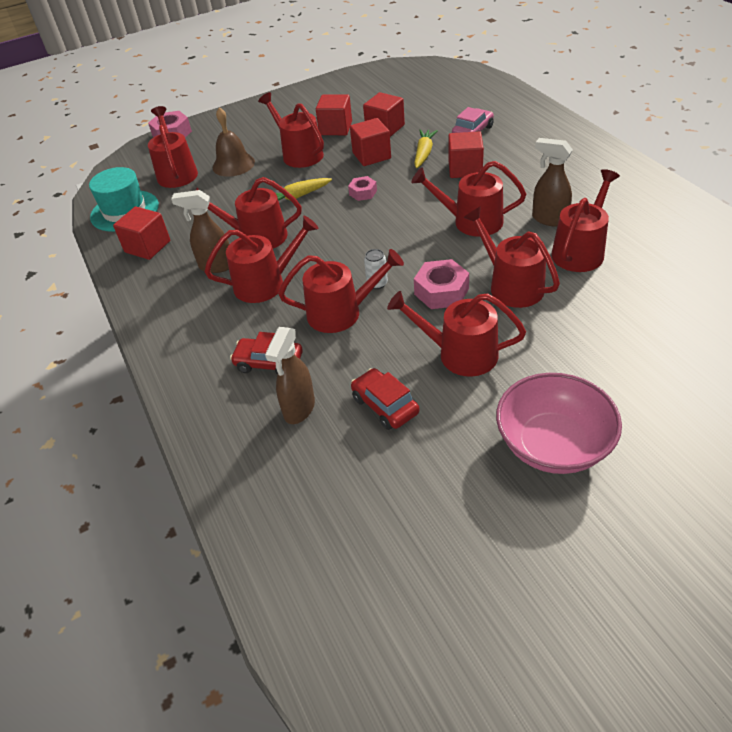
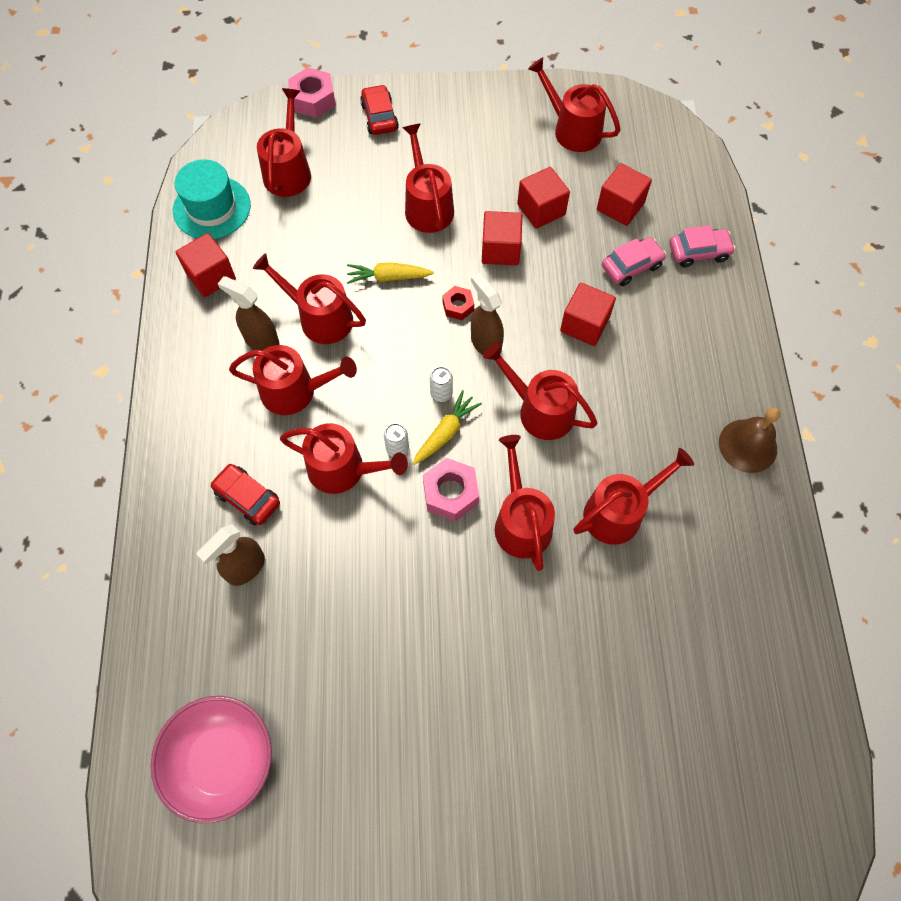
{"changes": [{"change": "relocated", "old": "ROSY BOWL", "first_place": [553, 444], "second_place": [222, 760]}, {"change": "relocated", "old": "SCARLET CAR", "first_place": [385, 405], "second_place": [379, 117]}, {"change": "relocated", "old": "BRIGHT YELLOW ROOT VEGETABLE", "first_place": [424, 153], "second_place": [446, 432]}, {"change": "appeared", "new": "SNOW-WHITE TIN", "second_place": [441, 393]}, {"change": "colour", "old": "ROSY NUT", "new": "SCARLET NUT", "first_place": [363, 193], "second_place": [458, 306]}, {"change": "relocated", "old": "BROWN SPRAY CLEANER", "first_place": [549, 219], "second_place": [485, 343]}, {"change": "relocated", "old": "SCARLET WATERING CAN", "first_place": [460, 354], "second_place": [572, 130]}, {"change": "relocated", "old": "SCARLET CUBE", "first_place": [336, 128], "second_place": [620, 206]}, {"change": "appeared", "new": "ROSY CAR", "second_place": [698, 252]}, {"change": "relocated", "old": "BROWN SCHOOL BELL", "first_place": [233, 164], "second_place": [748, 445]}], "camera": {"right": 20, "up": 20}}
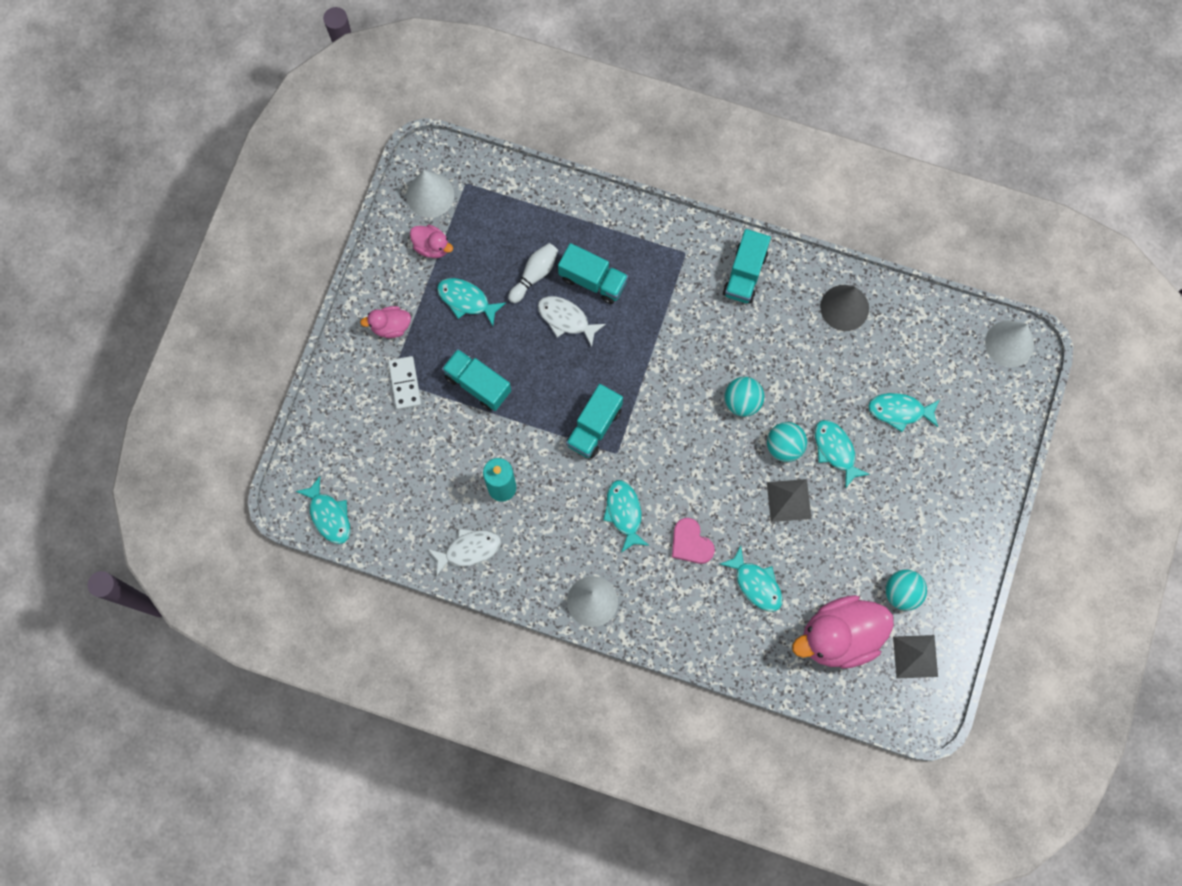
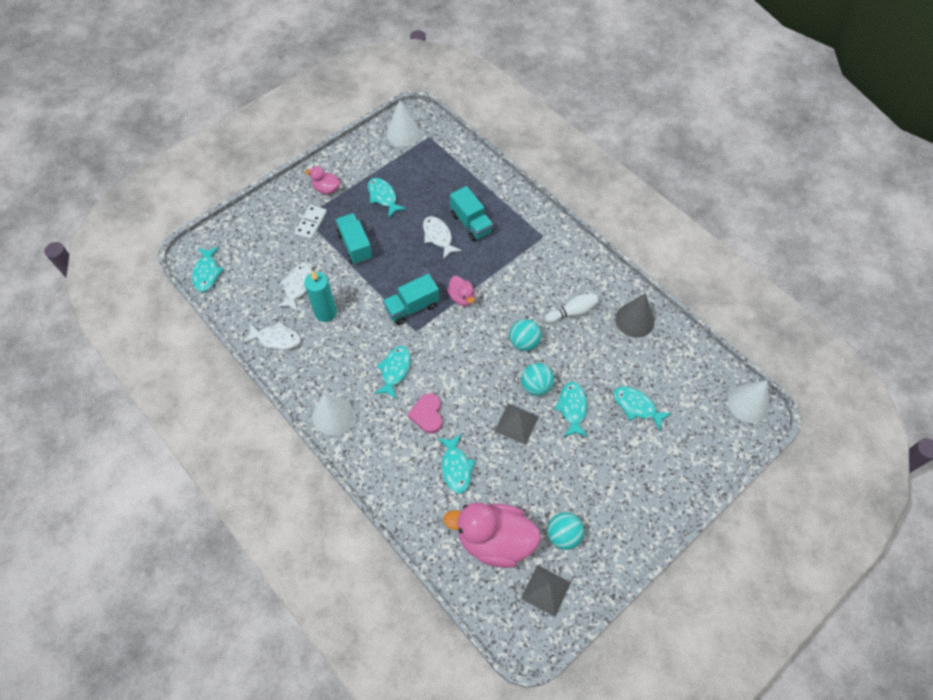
{"changes": [{"change": "appeared", "new": "SNOW-WHITE TOY FISH", "second_place": [297, 286]}, {"change": "relocated", "old": "ROSY TOY DUCK", "first_place": [432, 246], "second_place": [462, 298]}, {"change": "relocated", "old": "SNOW-WHITE BOWLING PIN", "first_place": [534, 275], "second_place": [572, 312]}, {"change": "missing", "old": "TEAL LORRY", "first_place": [744, 274]}], "camera": {"right": 30, "up": -15}}
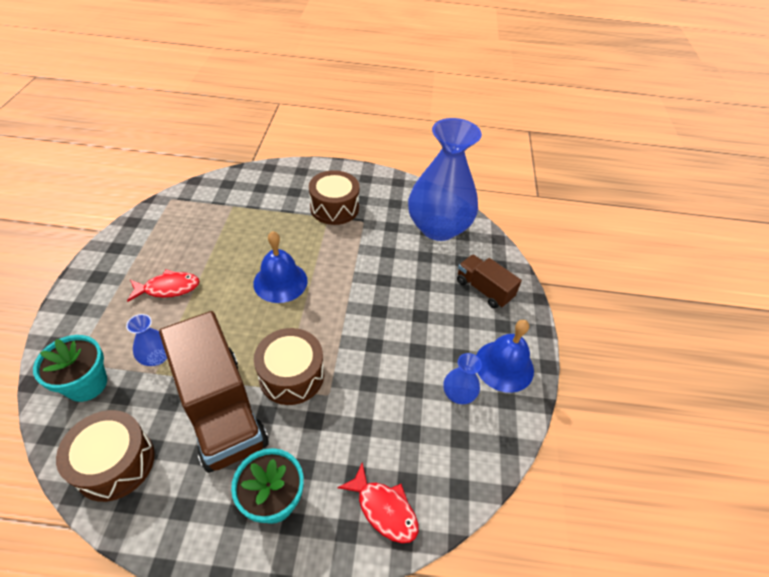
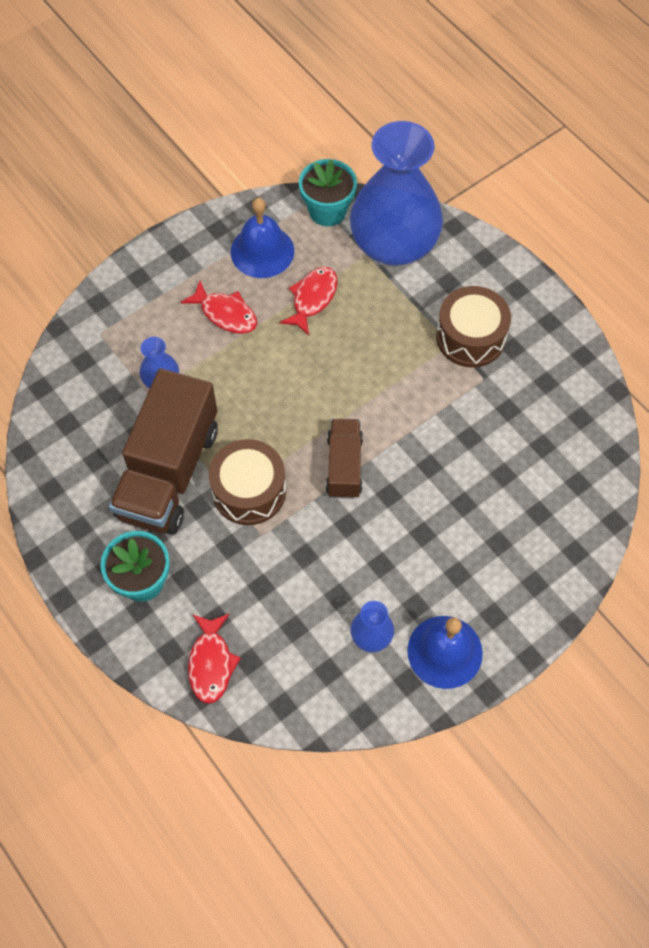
{"changes": [{"change": "relocated", "old": "COBALT SCHOOL BELL", "first_place": [280, 282], "second_place": [262, 251]}, {"change": "appeared", "new": "SCARLET TOY FISH", "second_place": [312, 298]}, {"change": "relocated", "old": "TEAL FLOWER POT", "first_place": [86, 384], "second_place": [327, 211]}, {"change": "relocated", "old": "BROWN LORRY", "first_place": [484, 289], "second_place": [344, 466]}, {"change": "relocated", "old": "COBALT TALL VASE", "first_place": [438, 227], "second_place": [394, 245]}, {"change": "missing", "old": "BROWN SNARE DRUM", "first_place": [115, 463]}], "camera": {"right": 50, "up": 15}}
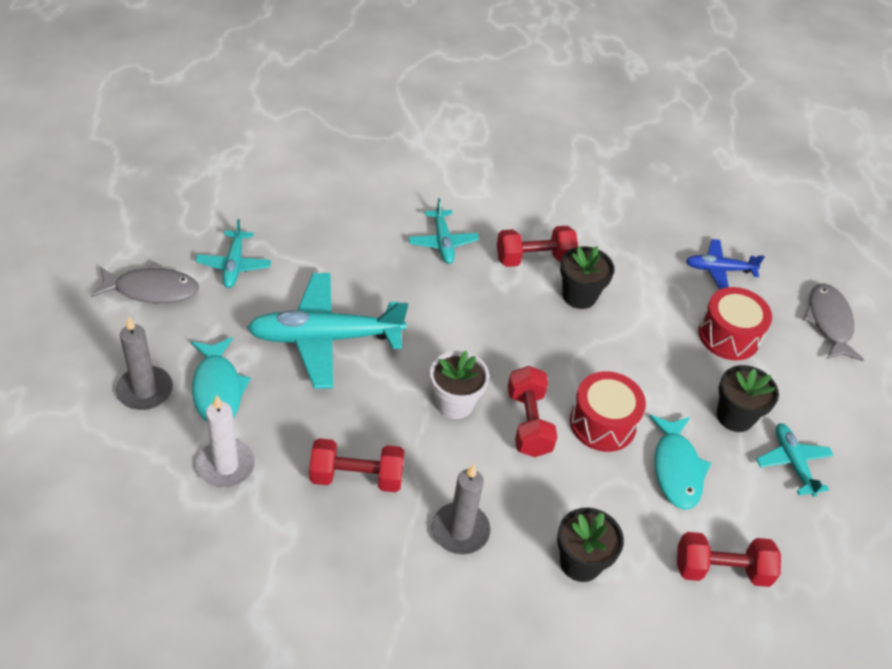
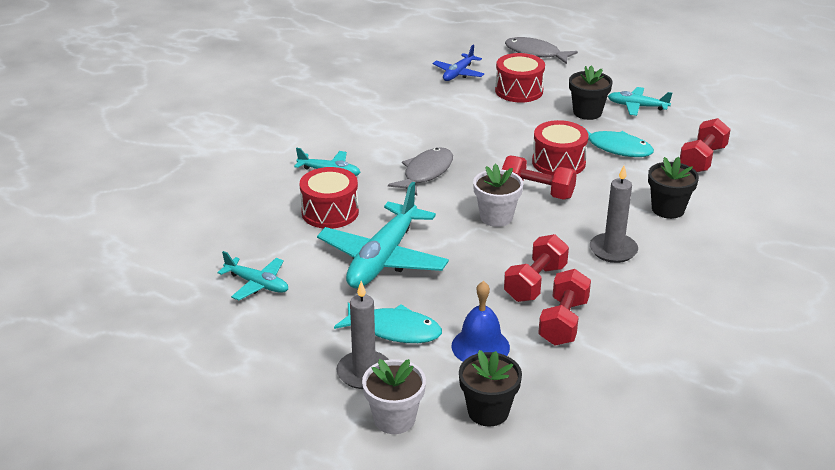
{"changes": [{"change": "appeared", "new": "SCARLET SNARE DRUM", "second_place": [330, 212]}, {"change": "appeared", "new": "SNOW-WHITE FLOWER POT", "second_place": [394, 419]}, {"change": "relocated", "old": "GRAY TOY FISH", "first_place": [152, 290], "second_place": [425, 173]}, {"change": "exchanged", "old": "SNOW-WHITE PILLAR CANDLE", "new": "COBALT SCHOOL BELL", "first_place": [226, 466], "second_place": [480, 346]}, {"change": "relocated", "old": "EBONY FLOWER POT", "first_place": [579, 295], "second_place": [488, 411]}, {"change": "relocated", "old": "SCARLET FREE WEIGHT", "first_place": [534, 259], "second_place": [563, 322]}], "camera": {"right": -55, "up": -15}}
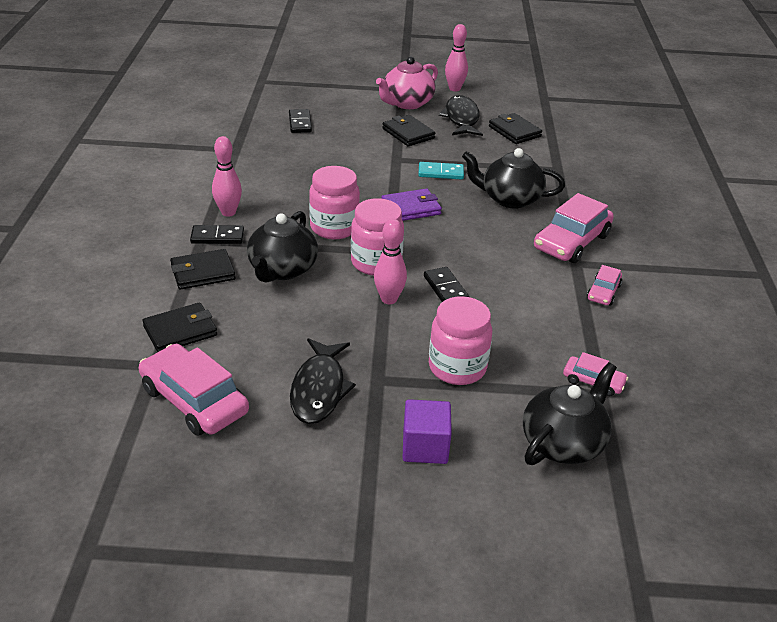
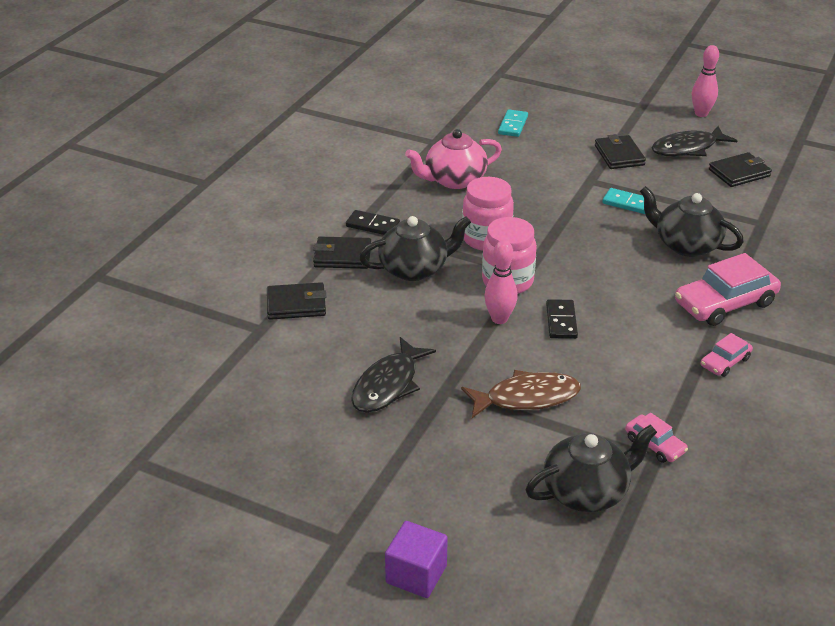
{"changes": [{"change": "spun", "old": "EBONY TEAPOT", "first_place": [282, 270], "second_place": [415, 269], "degrees": -150}, {"change": "relocated", "old": "PURPLE CUBE", "first_place": [425, 447], "second_place": [416, 574]}, {"change": "relocated", "old": "ROSY TEAPOT", "first_place": [406, 103], "second_place": [454, 180]}, {"change": "exchanged", "old": "ROSY JAM JAR", "new": "BROWN TOY FISH", "first_place": [457, 368], "second_place": [526, 398]}, {"change": "colour", "old": "EBONY DOMINO TILE", "new": "TEAL DOMINO TILE", "first_place": [300, 123], "second_place": [513, 125]}, {"change": "spun", "old": "EBONY TOY FISH", "first_place": [461, 118], "second_place": [688, 148], "degrees": -135}, {"change": "spun", "old": "EBONY BILLFOLD", "first_place": [514, 131], "second_place": [739, 173], "degrees": 75}, {"change": "missing", "old": "ROSY CAR", "first_place": [194, 400]}, {"change": "missing", "old": "ROSY BOWLING PIN", "first_place": [228, 212]}, {"change": "missing", "old": "PURPLE BILLFOLD", "first_place": [411, 208]}], "camera": {"right": 25, "up": 0}}
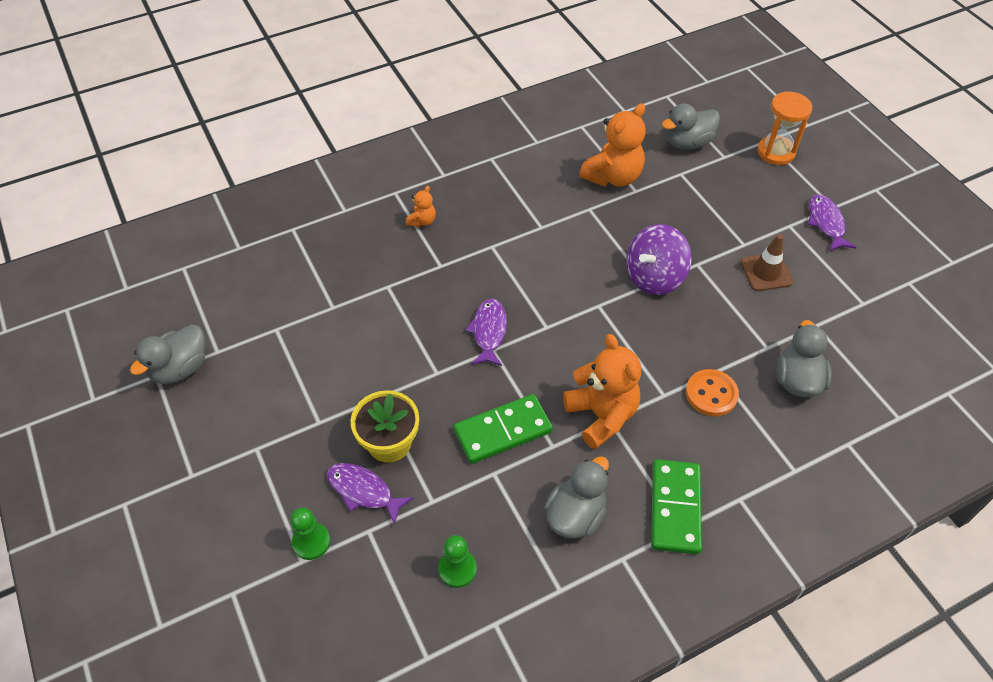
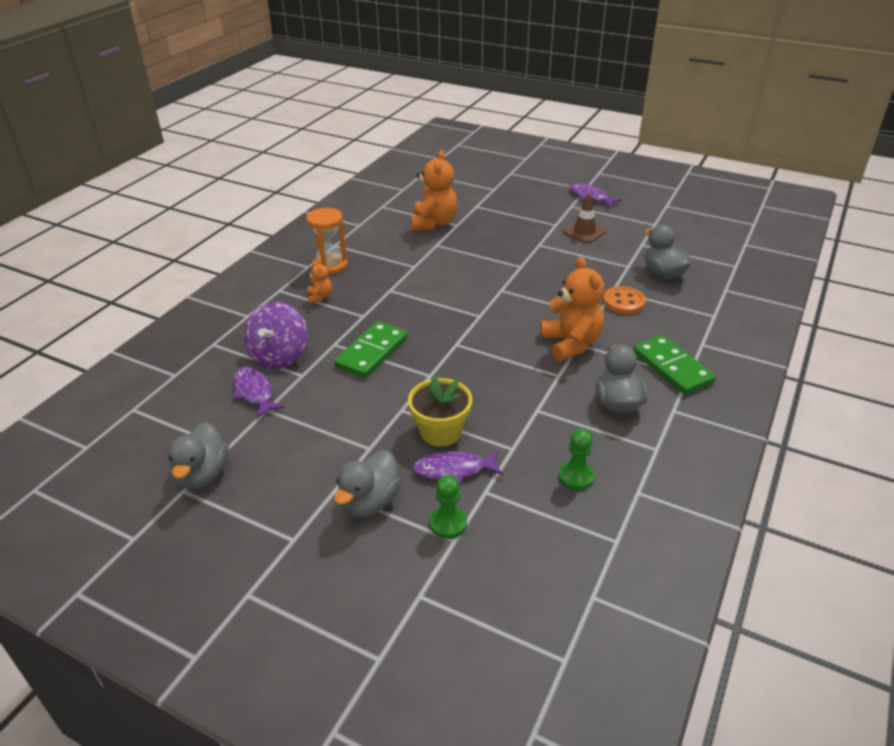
{"changes": [{"change": "relocated", "old": "PURPLE TOY FISH", "first_place": [489, 332], "second_place": [254, 392]}, {"change": "relocated", "old": "PURPLE TOY TOP", "first_place": [654, 277], "second_place": [279, 356]}, {"change": "relocated", "old": "ORANGE SANDGLASS", "first_place": [776, 152], "second_place": [330, 265]}, {"change": "relocated", "old": "LEAF-GREEN DOMINO TILE", "first_place": [503, 431], "second_place": [371, 352]}, {"change": "relocated", "old": "GRAY TOY DUCK", "first_place": [687, 143], "second_place": [369, 502]}, {"change": "spun", "old": "ORANGE TEDDY", "first_place": [601, 415], "second_place": [571, 344], "degrees": 45}], "camera": {"right": -35, "up": -15}}
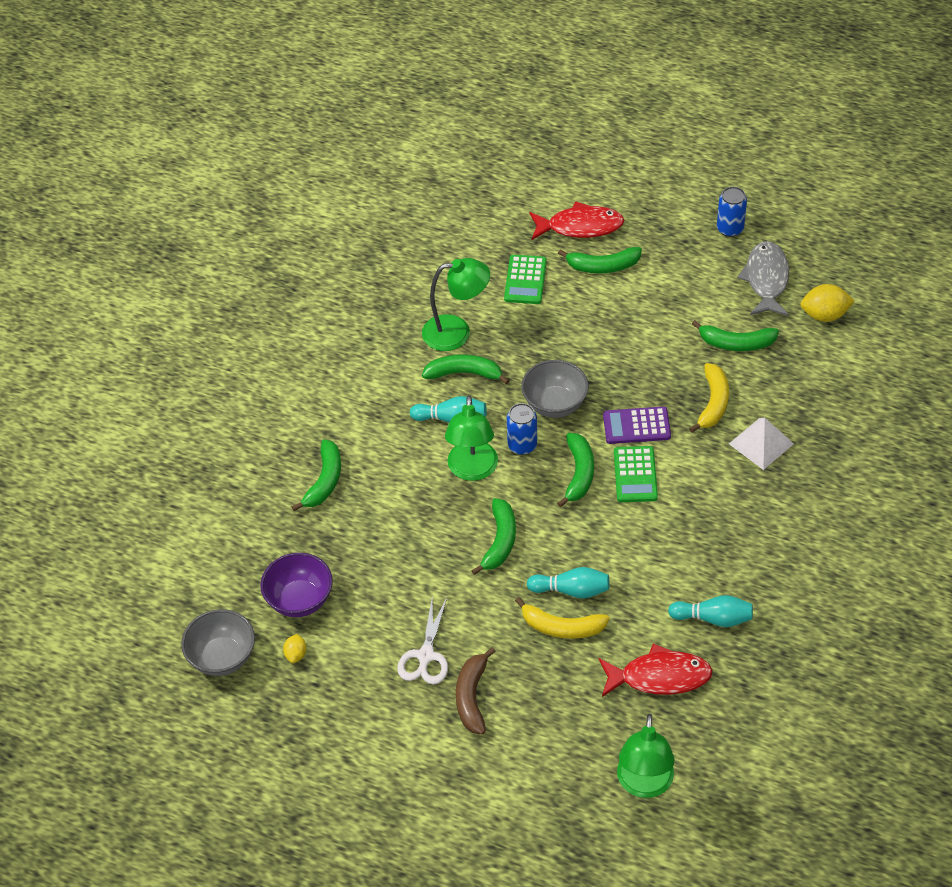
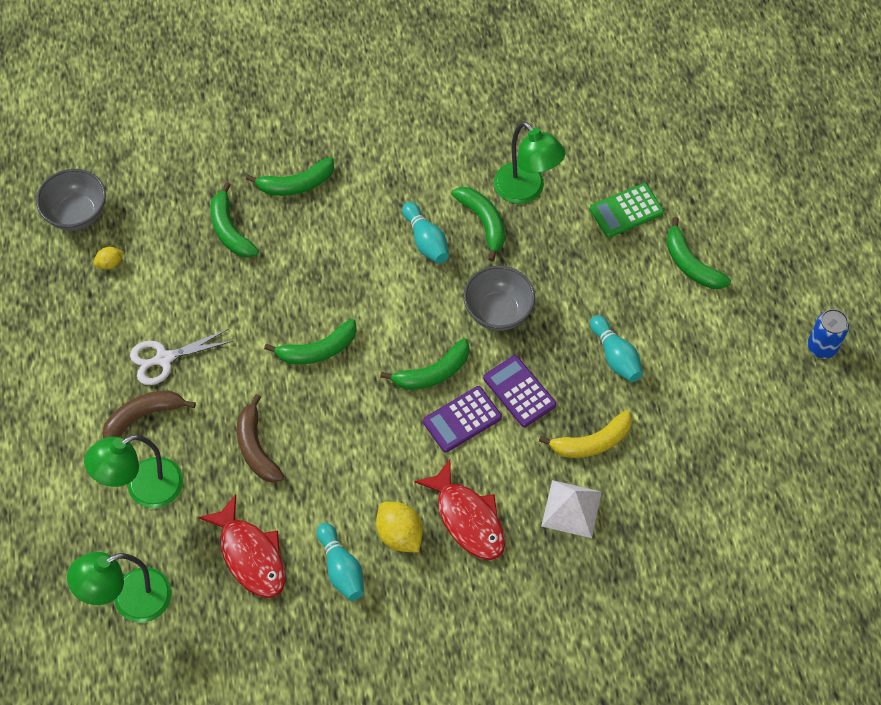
{"changes": [{"change": "relocated", "old": "LEAF-GREEN DESK LAMP", "first_place": [472, 470], "second_place": [144, 489]}, {"change": "relocated", "old": "LEAF-GREEN BANANA", "first_place": [736, 343], "second_place": [230, 230]}, {"change": "colour", "old": "BRIGHT YELLOW BANANA", "new": "BROWN BANANA", "first_place": [562, 627], "second_place": [256, 448]}, {"change": "relocated", "old": "BRIGHT YELLOW LEMON", "first_place": [824, 315], "second_place": [400, 534]}, {"change": "relocated", "old": "SCARLET TOY FISH", "first_place": [580, 226], "second_place": [468, 518]}, {"change": "colour", "old": "LEAF-GREEN ADDING MACHINE", "new": "PURPLE ADDING MACHINE", "first_place": [635, 475], "second_place": [462, 419]}, {"change": "relocated", "old": "TEAL BOWLING PIN", "first_place": [571, 590], "second_place": [615, 356]}, {"change": "missing", "old": "PURPLE BOWL", "first_place": [299, 600]}, {"change": "missing", "old": "COBALT TIN", "first_place": [522, 445]}, {"change": "missing", "old": "GRAY TOY FISH", "first_place": [766, 279]}], "camera": {"right": 55, "up": 10}}
